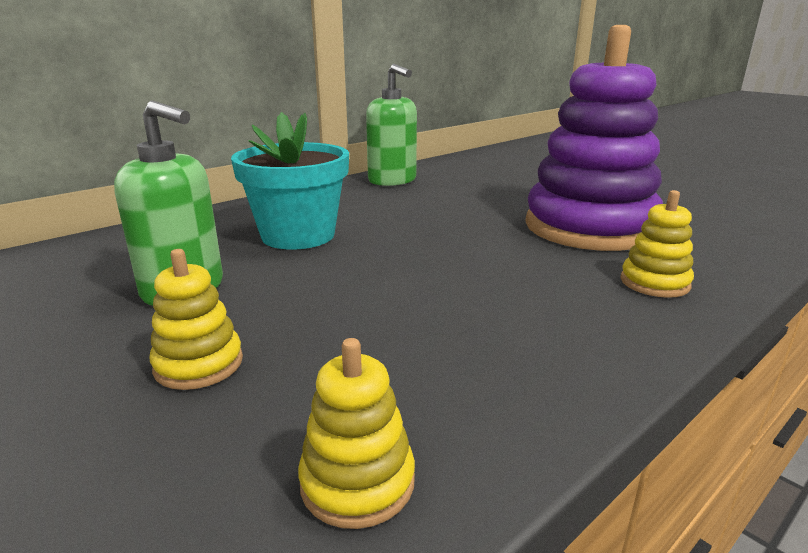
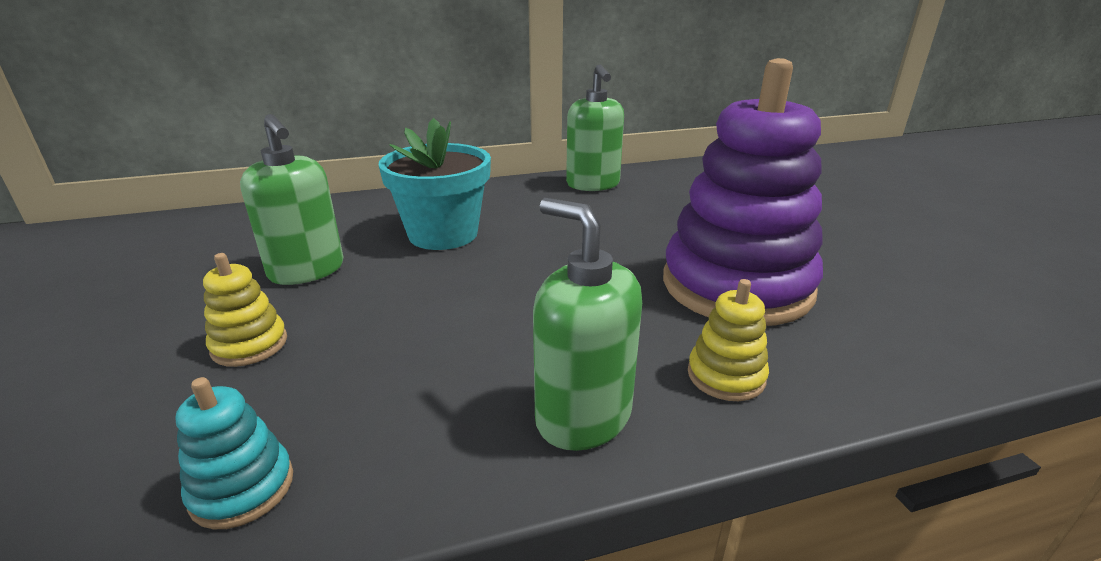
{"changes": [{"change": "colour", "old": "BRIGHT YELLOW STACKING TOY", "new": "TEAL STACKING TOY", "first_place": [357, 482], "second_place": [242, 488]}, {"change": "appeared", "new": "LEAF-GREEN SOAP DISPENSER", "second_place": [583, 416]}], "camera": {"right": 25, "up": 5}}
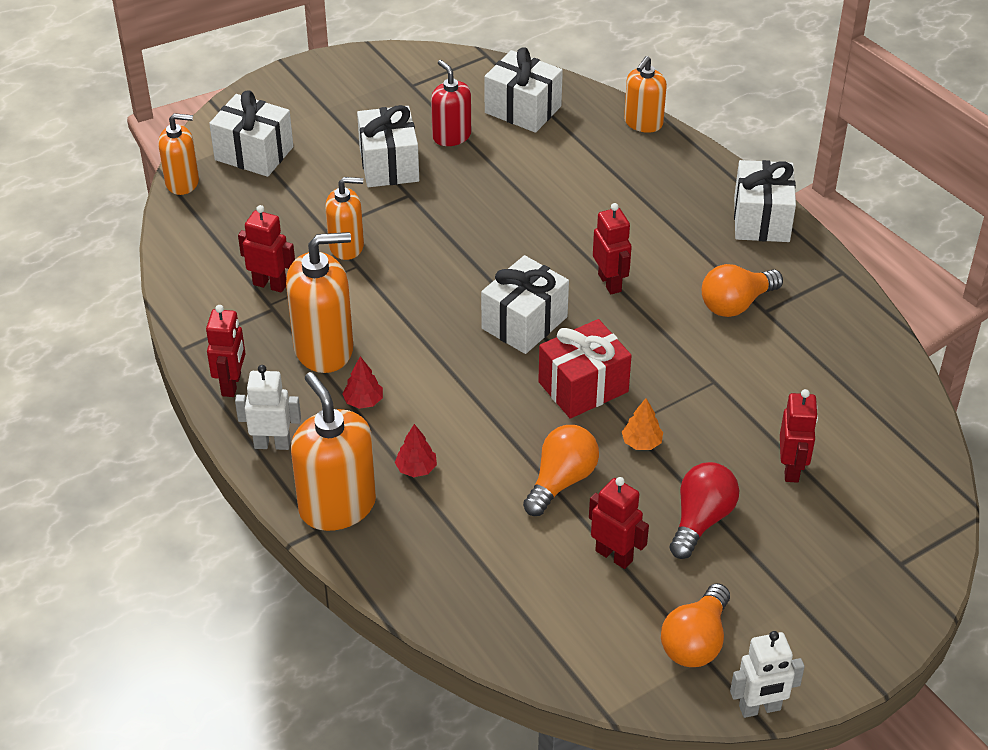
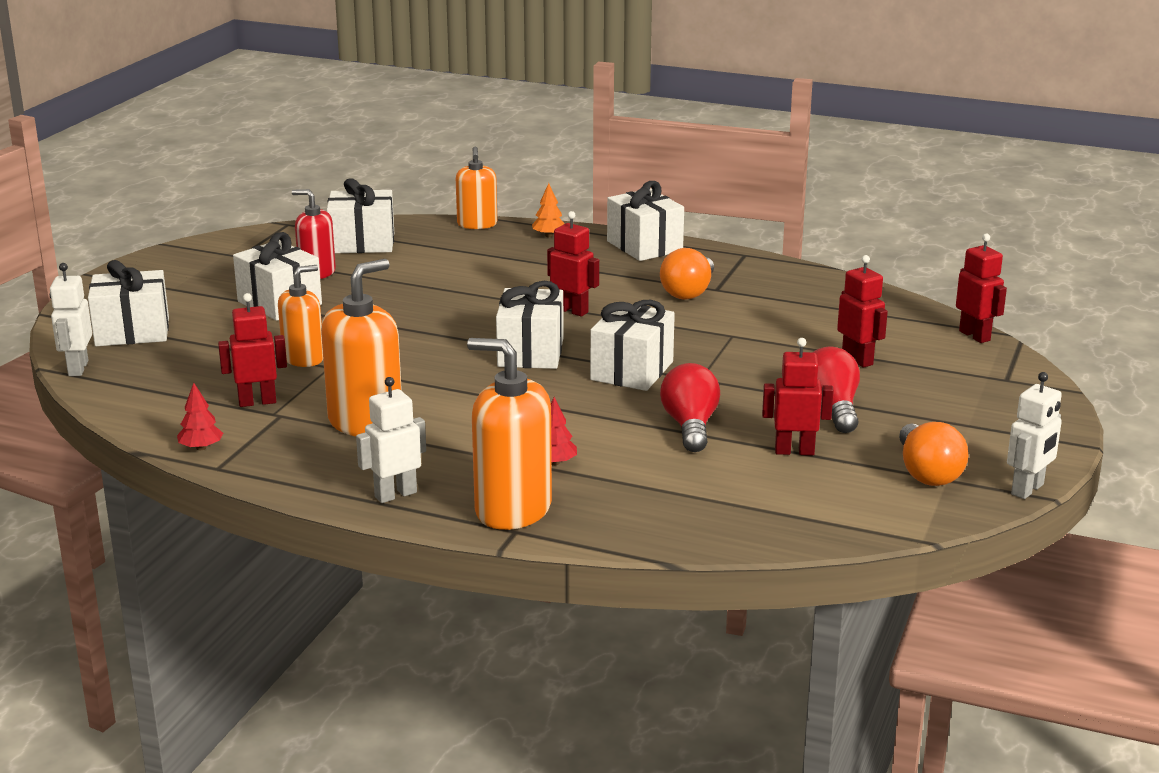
{"changes": [{"change": "exchanged", "old": "ORANGE SOAP DISPENSER", "new": "SNOW-WHITE ROBOT", "first_place": [182, 182], "second_place": [77, 368]}, {"change": "relocated", "old": "SCARLET TOY TREE", "first_place": [363, 401], "second_place": [201, 448]}, {"change": "relocated", "old": "ORANGE TOY TREE", "first_place": [641, 442], "second_place": [549, 235]}, {"change": "colour", "old": "SCARLET PRESENT", "new": "SNOW-WHITE PRESENT", "first_place": [583, 387], "second_place": [632, 371]}, {"change": "colour", "old": "ORANGE LIGHT BULB", "new": "SCARLET LIGHT BULB", "first_place": [561, 481], "second_place": [690, 426]}, {"change": "relocated", "old": "SCARLET ROBOT", "first_place": [232, 384], "second_place": [975, 336]}], "camera": {"right": -35, "up": -20}}
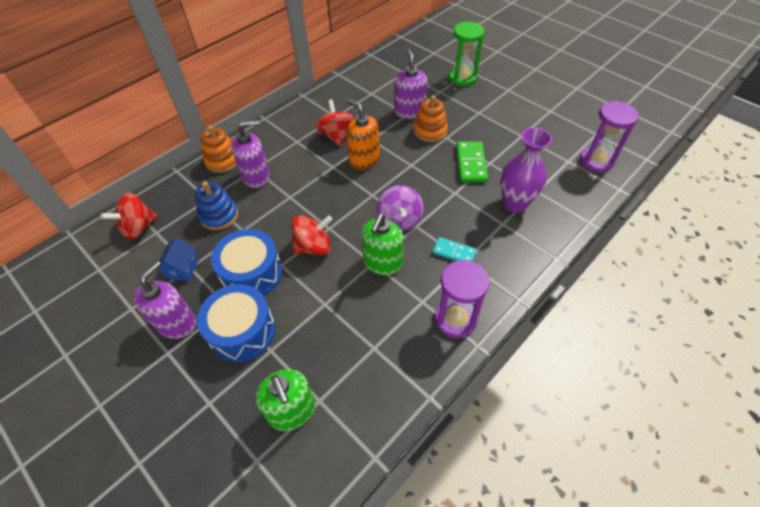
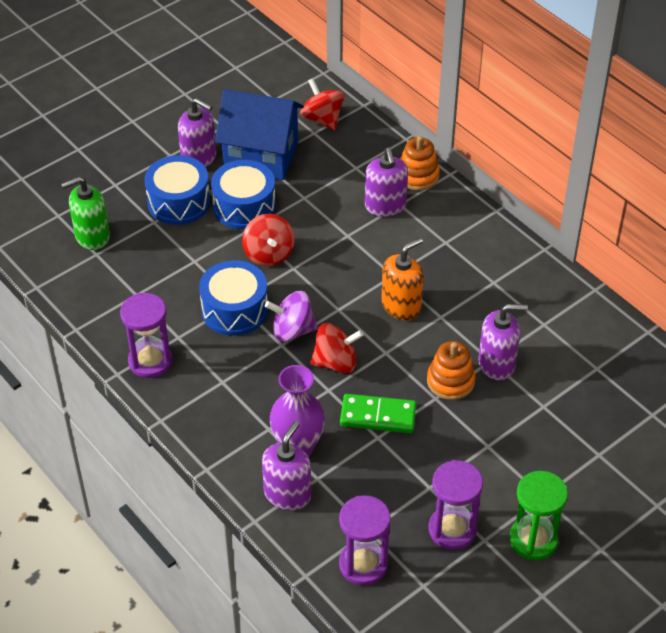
{"changes": [{"change": "exchanged", "old": "LEAF-GREEN SOAP DISPENSER", "new": "COBALT SNARE DRUM", "first_place": [382, 263], "second_place": [235, 310]}, {"change": "size", "old": "COBALT COTTAGE", "first_place": [182, 269], "second_place": [261, 156], "factor": 2.34}, {"change": "appeared", "new": "PURPLE SOAP DISPENSER", "second_place": [287, 494]}, {"change": "relocated", "old": "SCARLET TOY TOP", "first_place": [336, 135], "second_place": [336, 362]}, {"change": "appeared", "new": "PURPLE SANDGLASS", "second_place": [452, 529]}, {"change": "relocated", "old": "LEAF-GREEN SANDGLASS", "first_place": [462, 78], "second_place": [533, 540]}, {"change": "missing", "old": "COBALT STACKING TOY", "first_place": [219, 215]}, {"change": "missing", "old": "TEAL DOMINO TILE", "first_place": [454, 252]}], "camera": {"right": 95, "up": -5}}
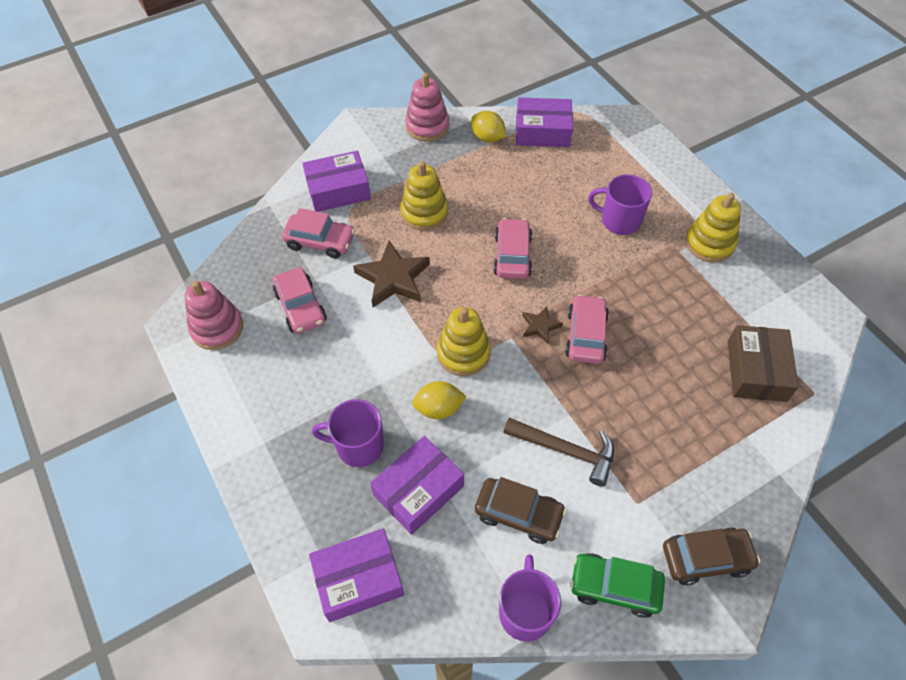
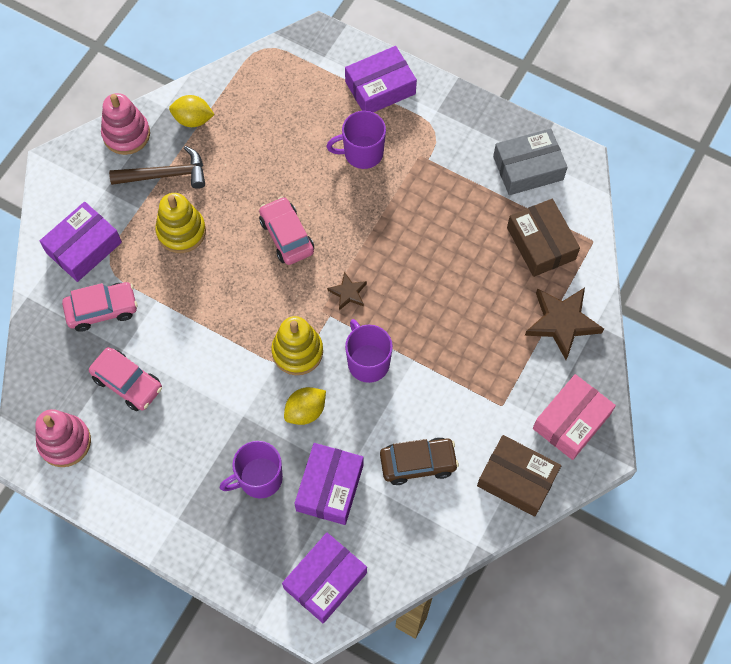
{"changes": [{"change": "relocated", "old": "BROWN CLAW HAMMER", "first_place": [566, 451], "second_place": [165, 174]}, {"change": "relocated", "old": "PURPLE PARCEL", "first_place": [542, 131], "second_place": [380, 88]}, {"change": "relocated", "old": "PURPLE COFFEE MUG", "first_place": [525, 611], "second_place": [367, 362]}, {"change": "exchanged", "old": "LEAF-GREEN CAR", "new": "BROWN PARCEL", "first_place": [614, 587], "second_place": [517, 479]}, {"change": "appeared", "new": "GRAY PARCEL", "second_place": [528, 168]}, {"change": "relocated", "old": "BROWN FIVE-POINTED STAR", "first_place": [393, 278], "second_place": [562, 322]}, {"change": "exchanged", "old": "BROWN CAR", "new": "ROSY PARCEL", "first_place": [706, 558], "second_place": [571, 421]}, {"change": "missing", "old": "ROSY CAR", "first_place": [585, 335]}, {"change": "missing", "old": "BRIGHT YELLOW STACKING TOY", "first_place": [709, 243]}], "camera": {"right": -30, "up": 10}}
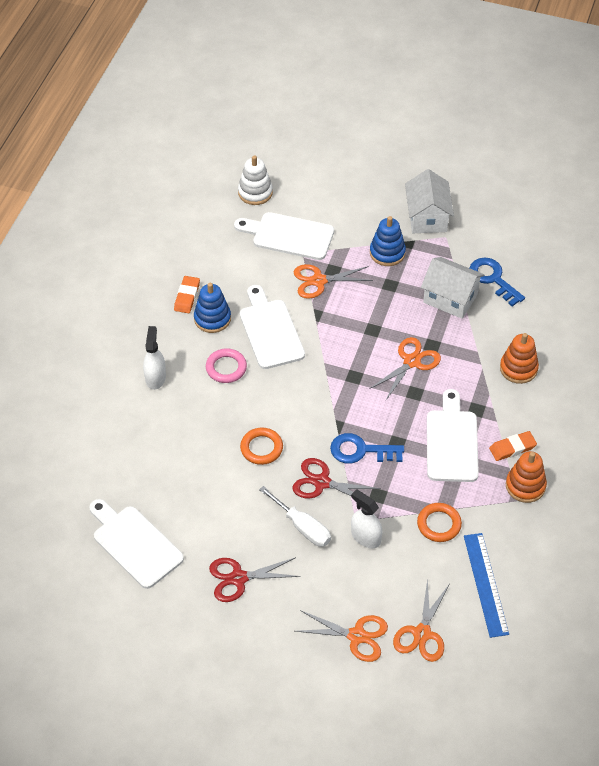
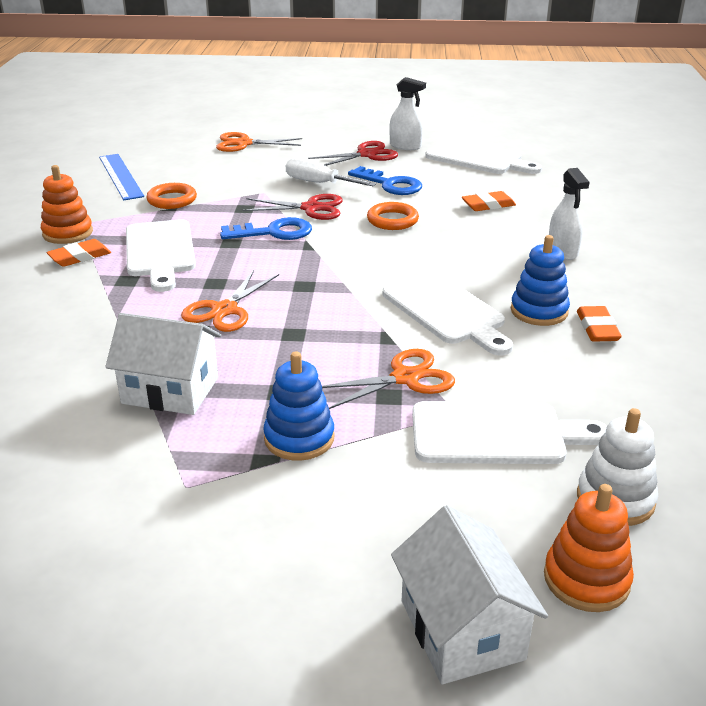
{"changes": [{"change": "relocated", "old": "COBALT KEY", "first_place": [493, 279], "second_place": [390, 184]}, {"change": "relocated", "old": "SNOW-WHITE SPRAY CLEANER", "first_place": [365, 537], "second_place": [405, 146]}, {"change": "relocated", "old": "SNOW-WHITE COTTAGE", "first_place": [427, 217], "second_place": [462, 629]}, {"change": "appeared", "new": "ORANGE ERASER", "second_place": [488, 205]}, {"change": "relocated", "old": "ORANGE STACKING TOY", "first_place": [518, 368], "second_place": [586, 579]}, {"change": "missing", "old": "ROSY RING", "first_place": [226, 368]}, {"change": "missing", "old": "ORANGE SHEARS", "first_place": [422, 633]}], "camera": {"right": 165, "up": -20}}
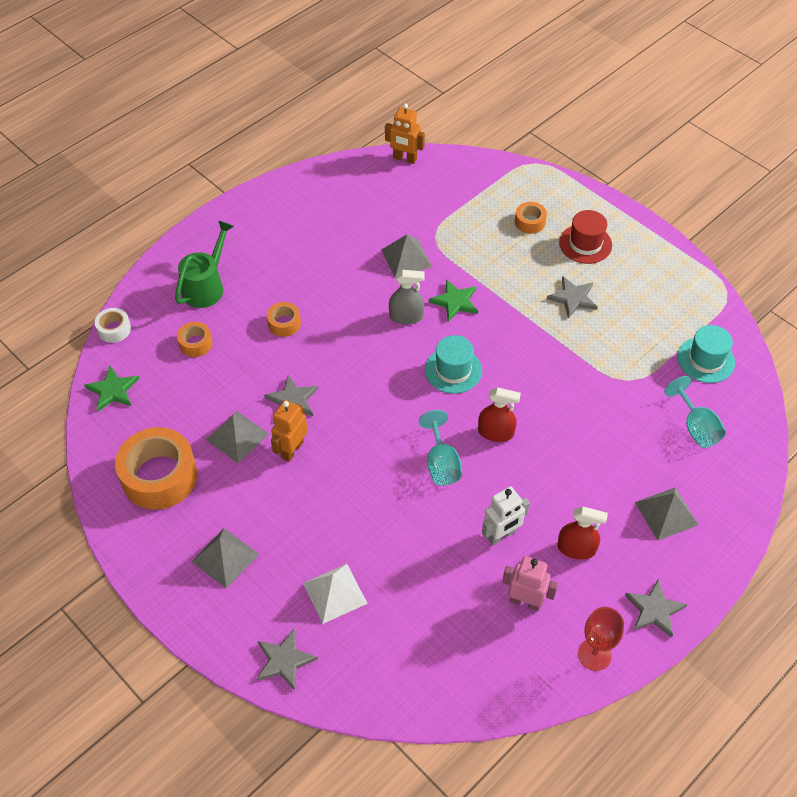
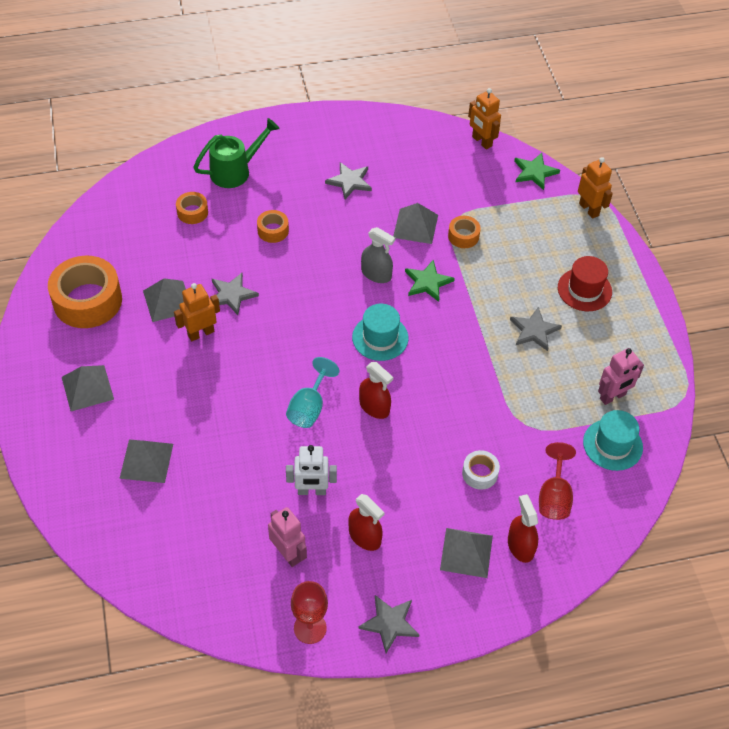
{"changes": [{"change": "colour", "old": "SNOW-WHITE PYRAMID SHAPE", "new": "GRAY PYRAMID SHAPE", "first_place": [334, 593], "second_place": [146, 461]}, {"change": "relocated", "old": "GRAY FIVE-POINTED STAR", "first_place": [284, 660], "second_place": [349, 181]}, {"change": "relocated", "old": "ORANGE TAPE", "first_place": [530, 222], "second_place": [463, 236]}, {"change": "relocated", "old": "SNOW-WHITE TAPE", "first_place": [114, 329], "second_place": [480, 473]}, {"change": "appeared", "new": "SCARLET SPRAY CLEANER", "second_place": [520, 546]}, {"change": "relocated", "old": "LEAF-GREEN FIVE-POINTED STAR", "first_place": [113, 390], "second_place": [534, 172]}, {"change": "colour", "old": "TEAL GOBLET", "new": "SCARLET GOBLET", "first_place": [696, 427], "second_place": [554, 496]}, {"change": "appeared", "new": "ORANGE ROBOT", "second_place": [589, 209]}, {"change": "appeared", "new": "ROSY ROBOT", "second_place": [613, 397]}], "camera": {"right": 30, "up": 0}}
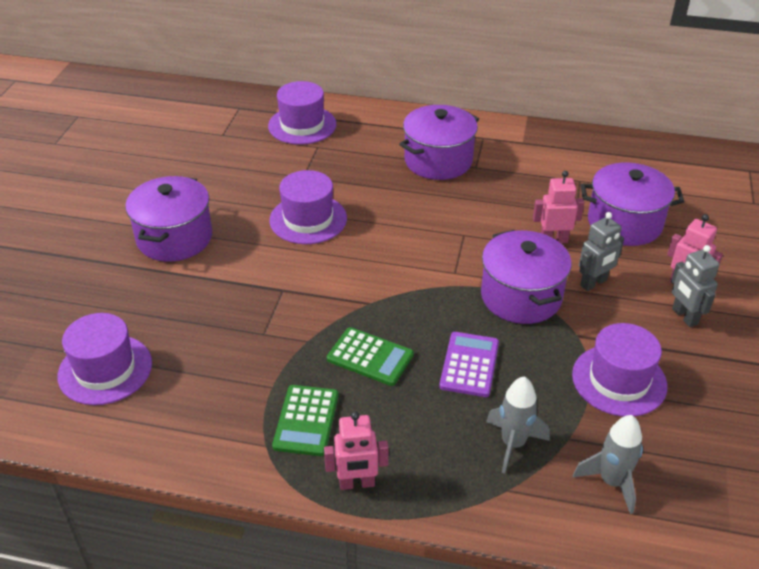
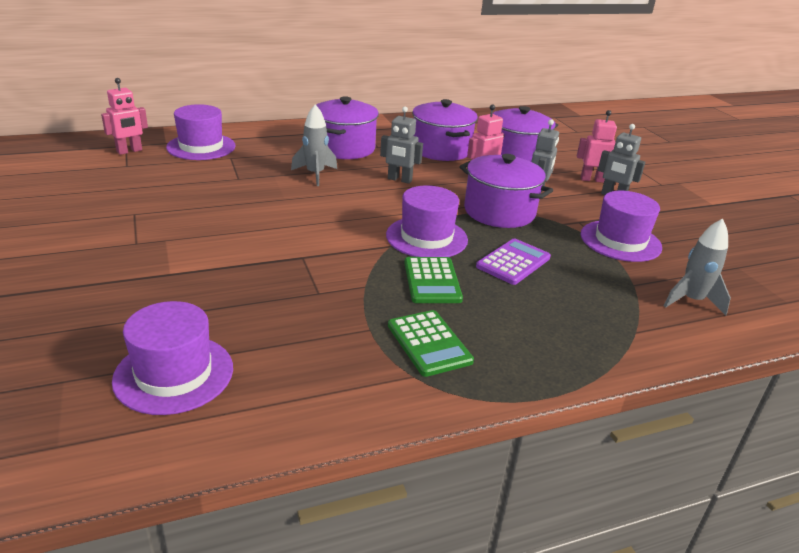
{"changes": [{"change": "relocated", "old": "ROSY ROBOT", "first_place": [357, 483], "second_place": [129, 151]}, {"change": "relocated", "old": "GRAY ROCKET", "first_place": [513, 444], "second_place": [315, 174]}, {"change": "appeared", "new": "GRAY ROBOT", "second_place": [399, 180]}, {"change": "relocated", "old": "PURPLE TALL HAT", "first_place": [308, 219], "second_place": [426, 237]}, {"change": "spun", "old": "LEAF-GREEN ADDING MACHINE", "first_place": [370, 357], "second_place": [432, 281], "degrees": 90}, {"change": "relocated", "old": "PURPLE POT", "first_place": [174, 238], "second_place": [441, 150]}, {"change": "spun", "old": "PURPLE ADDING MACHINE", "first_place": [469, 365], "second_place": [513, 262], "degrees": 60}], "camera": {"right": -35, "up": -10}}
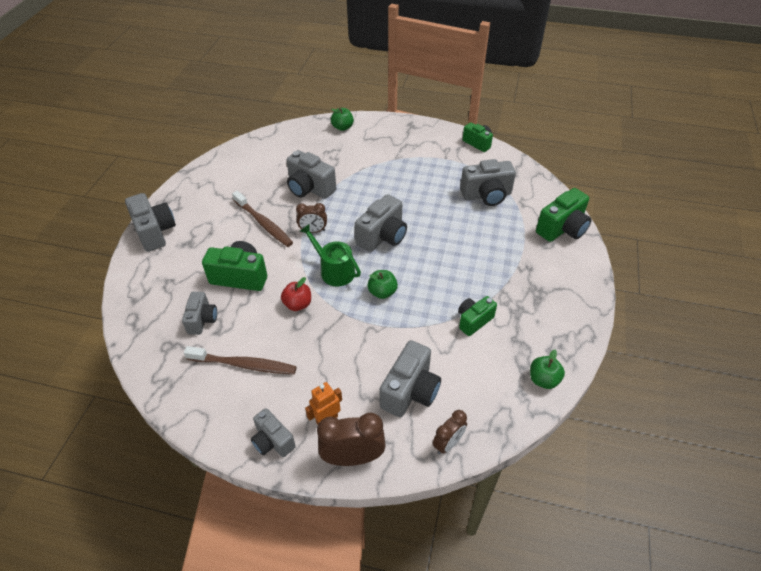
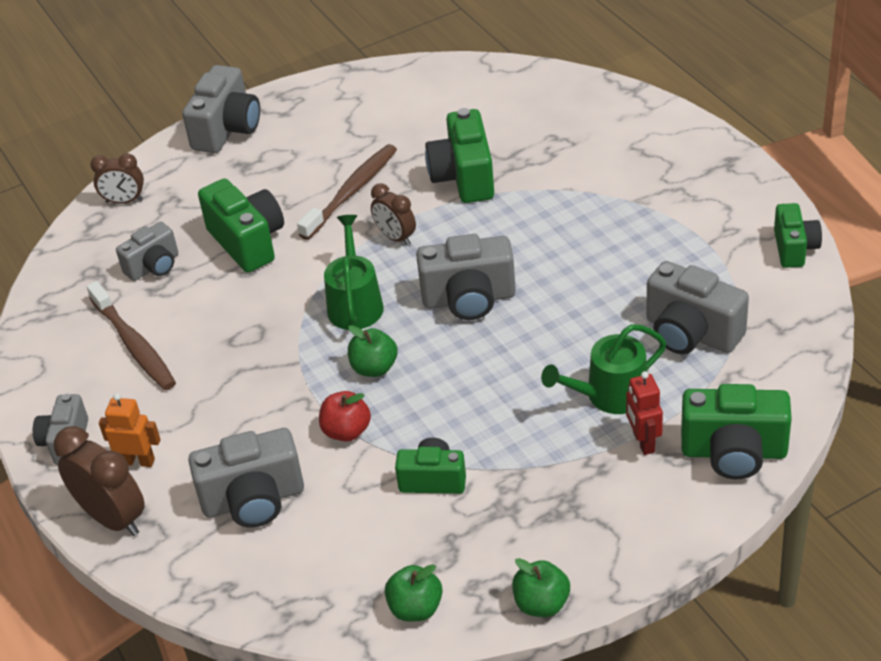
{"changes": [{"change": "relocated", "old": "BROWN BEDSIDE CLOCK", "first_place": [448, 443], "second_place": [124, 201]}, {"change": "spun", "old": "BROWN TOOTHBRUSH", "first_place": [264, 223], "second_place": [351, 192], "degrees": -150}, {"change": "relocated", "old": "SCARLET TOY APPLE", "first_place": [298, 304], "second_place": [346, 431]}, {"change": "colour", "old": "GRAY COMPACT CAMERA", "new": "LEAF-GREEN COMPACT CAMERA", "first_place": [310, 188], "second_place": [464, 177]}, {"change": "relocated", "old": "LEAF-GREEN TOY APPLE", "first_place": [342, 127], "second_place": [541, 604]}, {"change": "appeared", "new": "LEAF-GREEN WATERING CAN", "second_place": [610, 395]}, {"change": "appeared", "new": "SCARLET ROBOT", "second_place": [643, 442]}], "camera": {"right": 50, "up": -5}}
